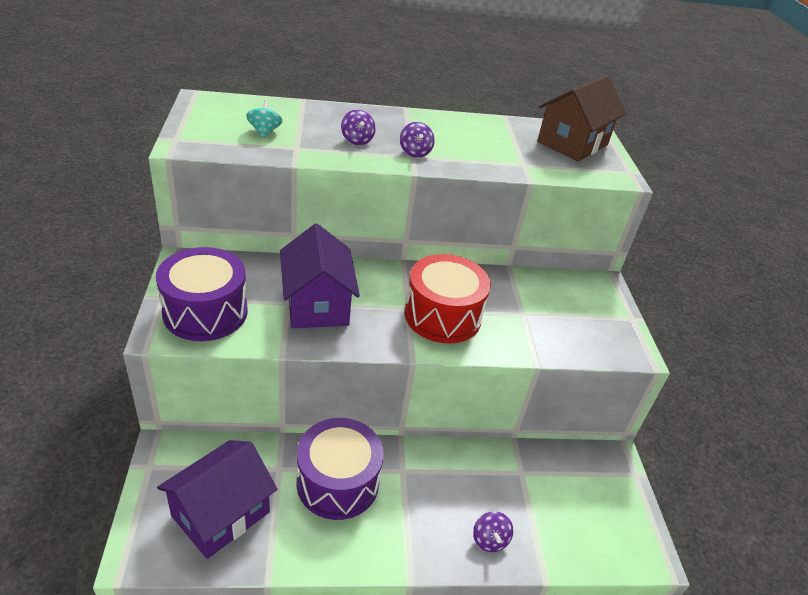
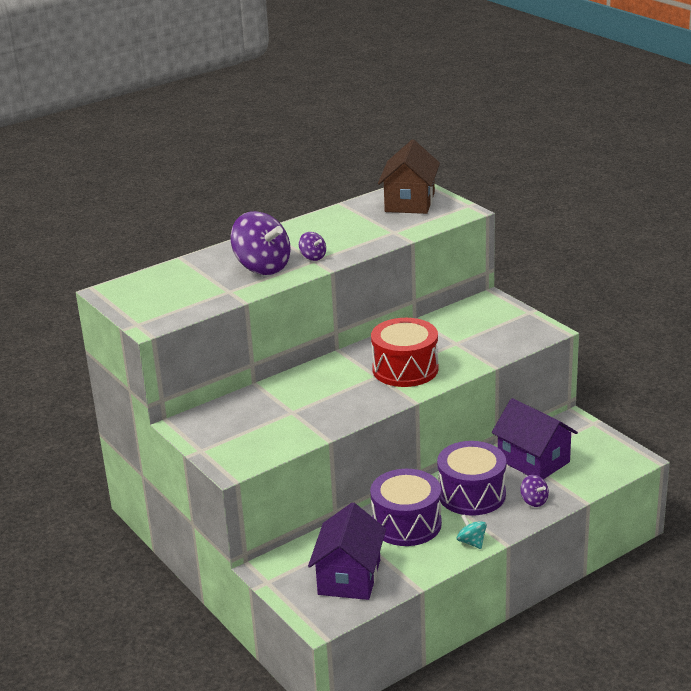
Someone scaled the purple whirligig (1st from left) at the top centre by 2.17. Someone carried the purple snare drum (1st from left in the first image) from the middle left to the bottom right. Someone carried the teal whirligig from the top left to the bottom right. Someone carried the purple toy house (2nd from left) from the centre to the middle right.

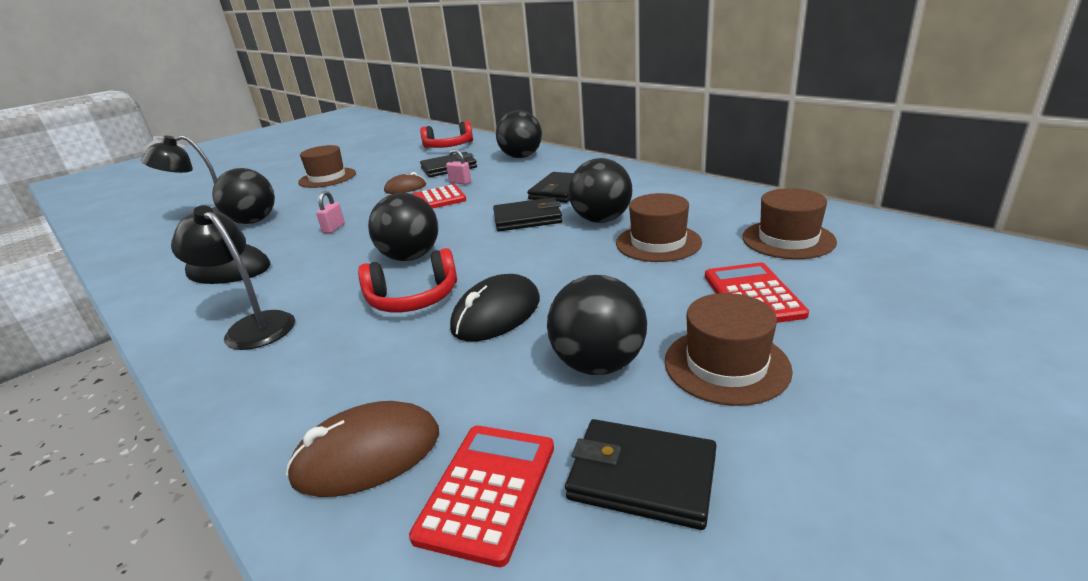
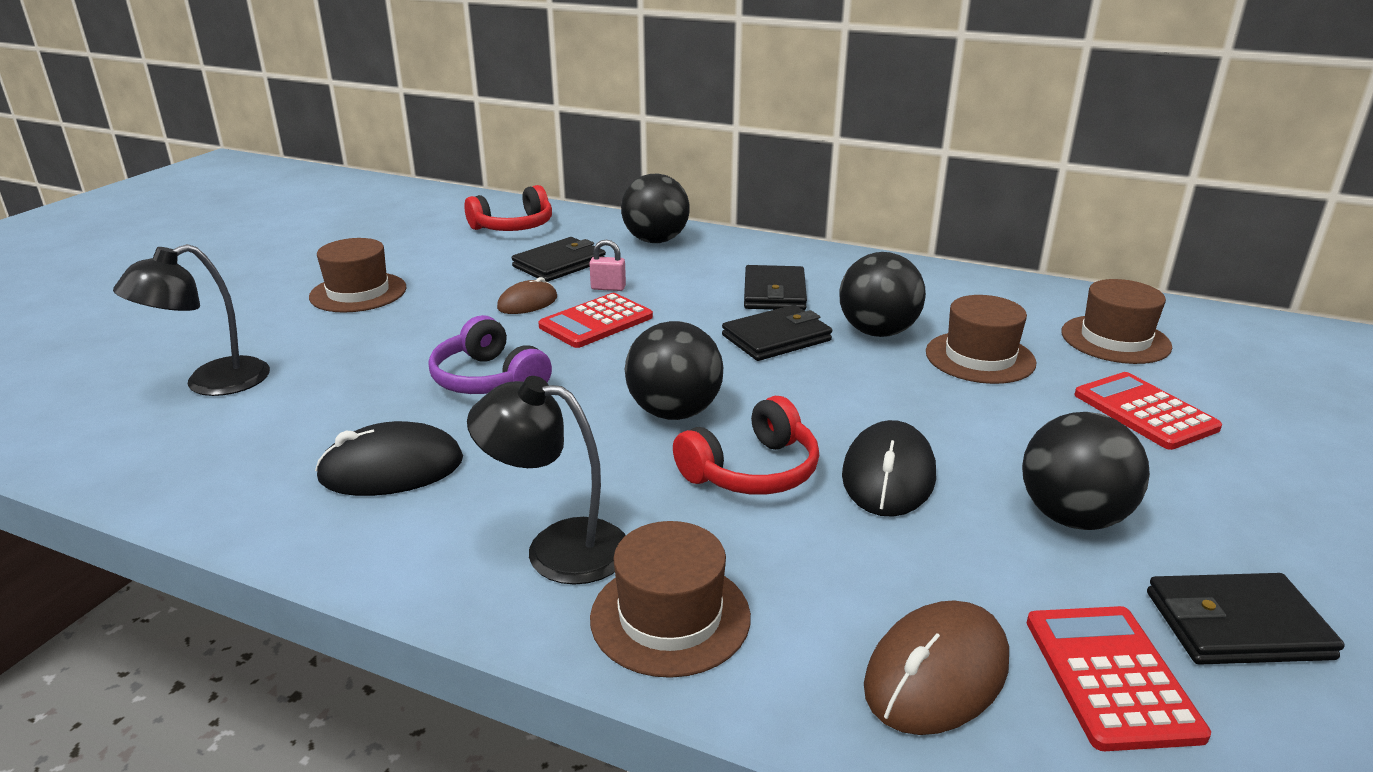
Someone swapped the pink lock (1st from left) at the middle left for the purple headphones at the centre. Someone carried the dark brown tall hat (3rd from left in the first image) from the middle right to the bottom centre. Someone took away the jet-black play ball (1st from left) at the middle left.

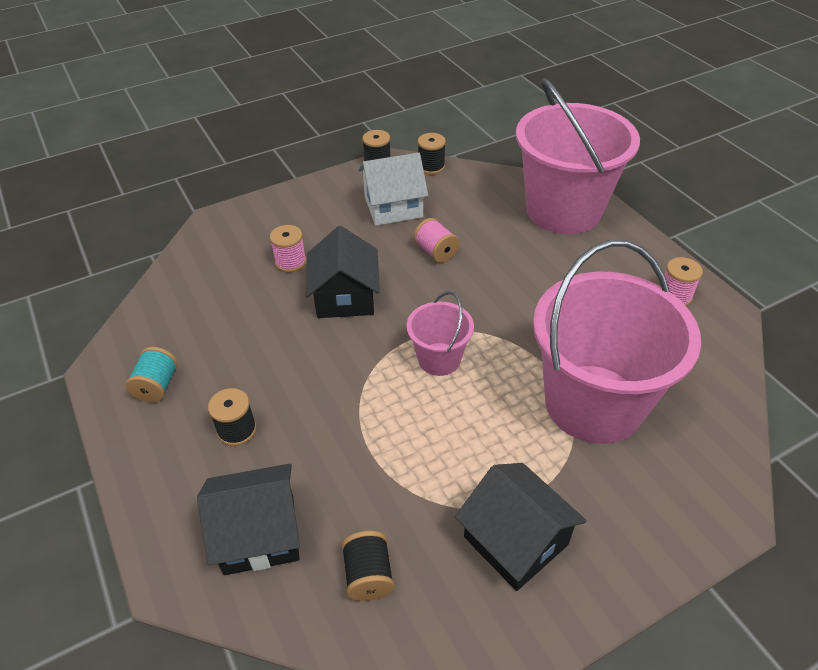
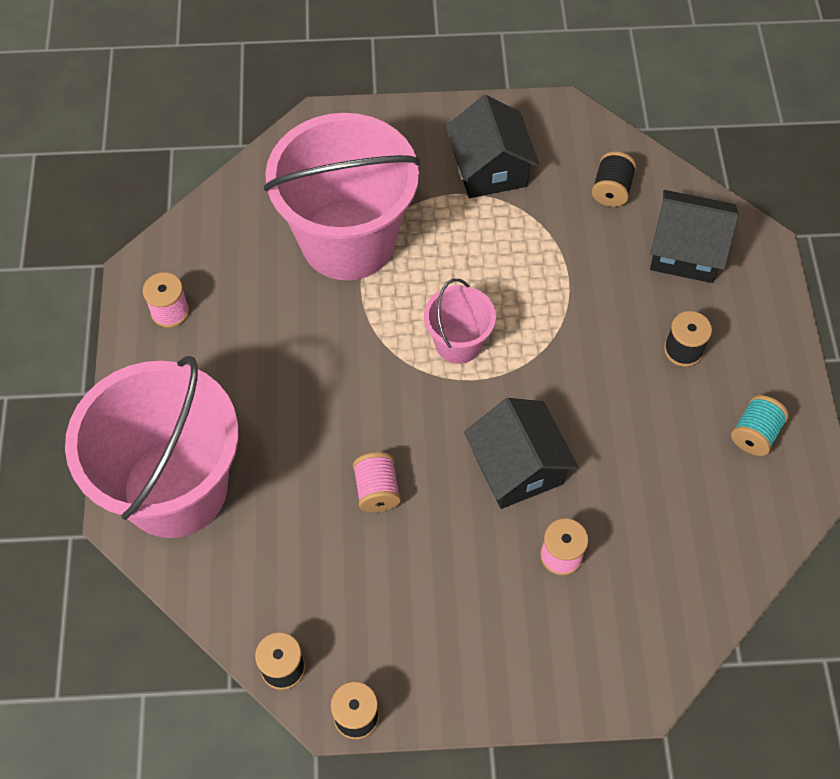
Someone rotated the jet-black toy house (2nd from left) at the centre by 45 degrees counterclockwise. Someone took away the pure white toy house at the top centre.

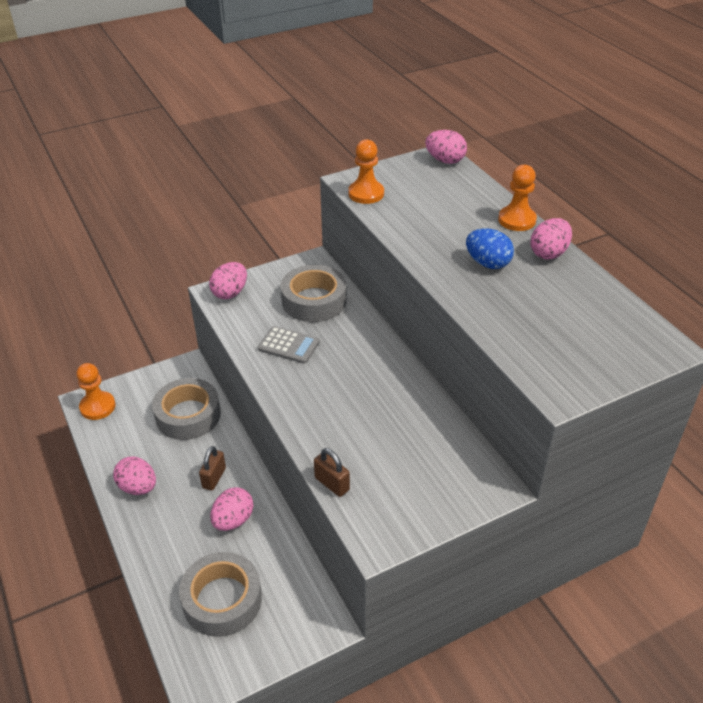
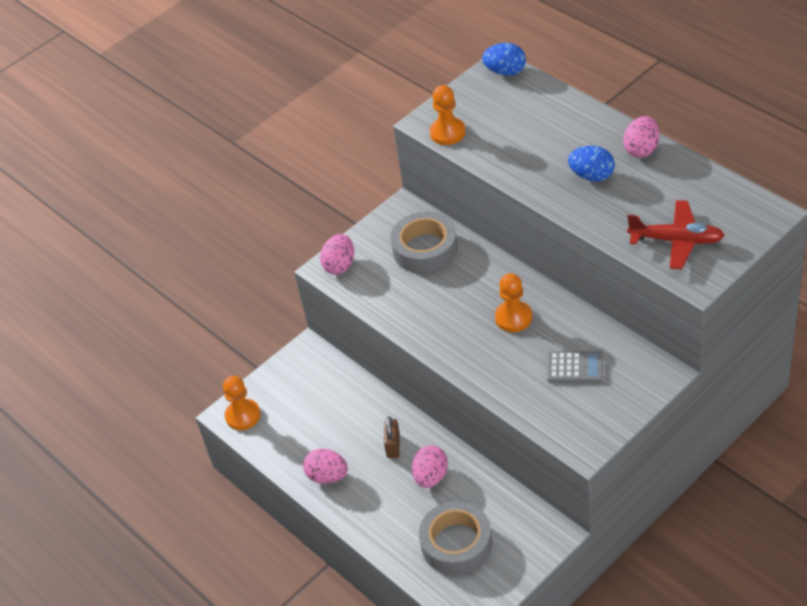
Someone repainted the pink egg shape (4th from left) at the top centre, which became the blue egg shape (1st from left) at the top centre. Someone carried the orange-coloured pawn (3rd from left) from the top right to the centre. Someone carried the ash-grey calculator from the centre to the middle right. Someone put down the scarlet aeroplane at the middle right. Someone took away the ash-grey sticky tape (1st from left) at the middle left. Someone took away the dark brown lock (2nd from left) at the bottom centre.

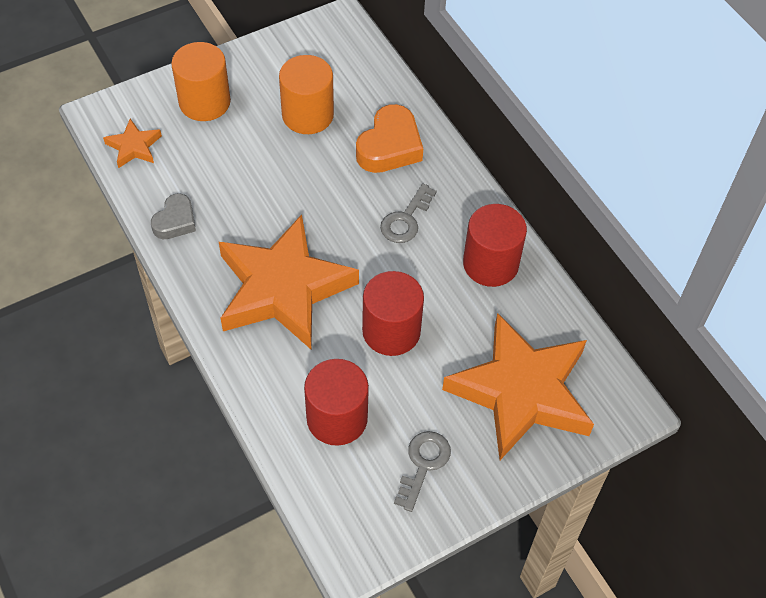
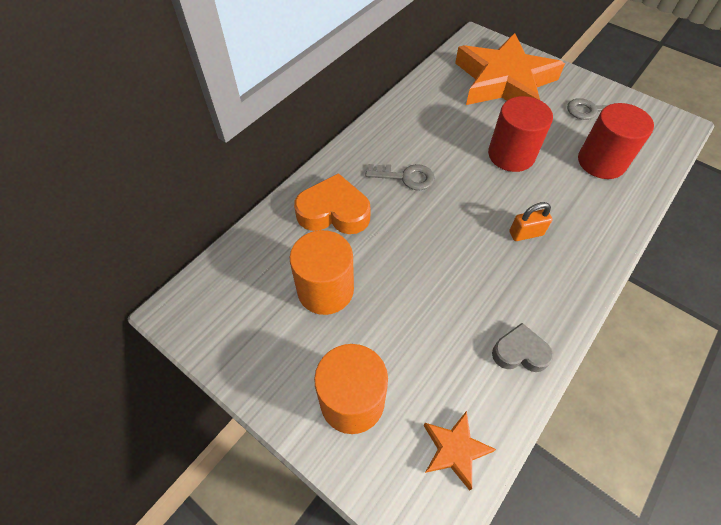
Someone swapped the orange-coloured star shape (2nd from left) at the centre for the orange-coloured lock at the middle right. Someone took away the scarlet cylinder (3rd from left) at the centre.

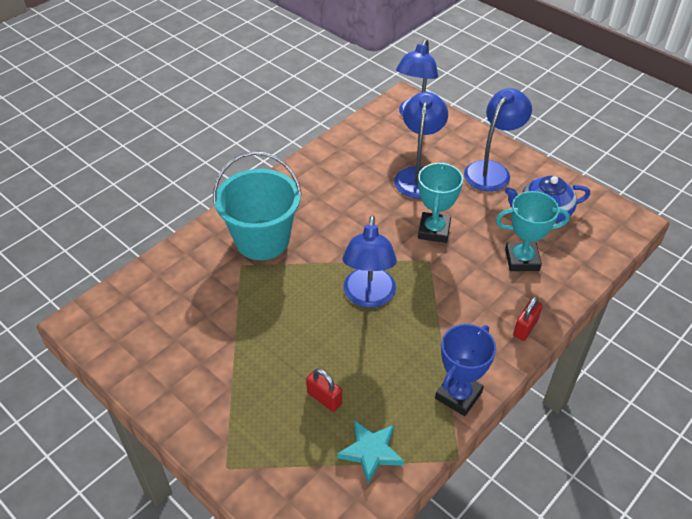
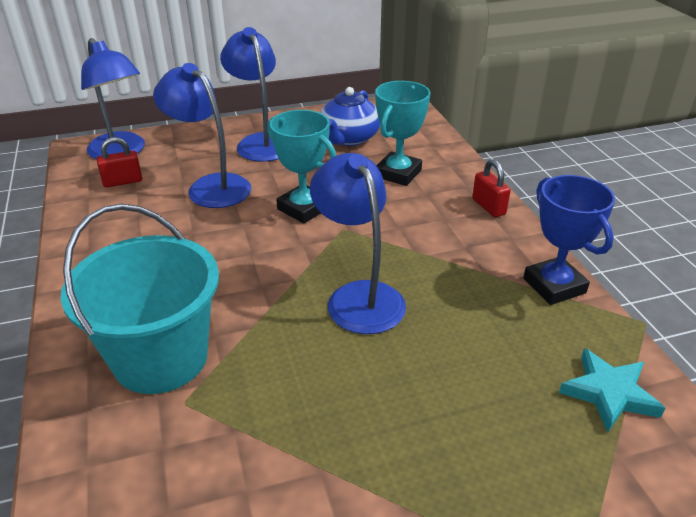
Someone carried the scarlet lock (1st from left) from the bottom centre to the top left. Someone rotated the blue reading lamp (1st from left in the first image) at the centre by 150 degrees counterclockwise.

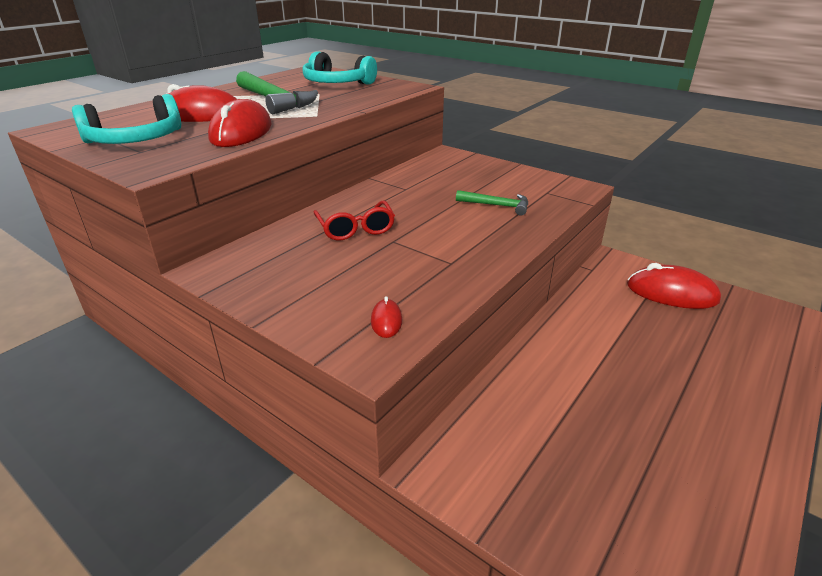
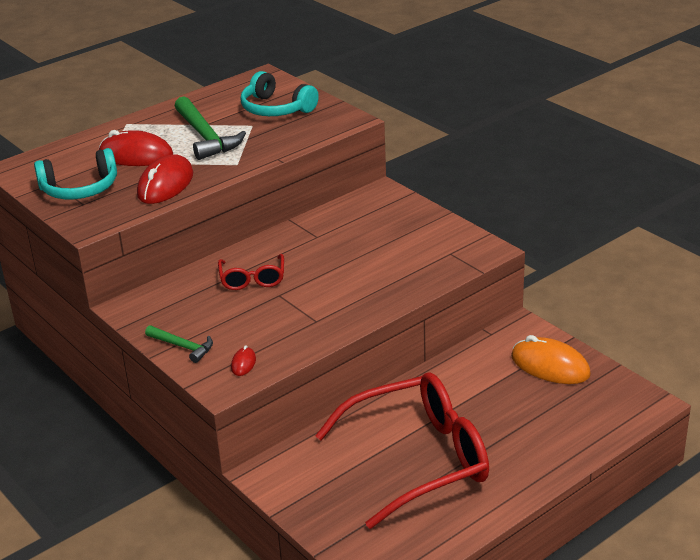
Someone carried the green claw hammer (2nd from left in the first image) from the centre to the middle left. Someone put down the scarlet eyeglasses (2nd from left) at the bottom centre. Someone repainted the scarlet computer mouse (4th from left) at the middle right, which became the orange-coloured computer mouse at the middle right.

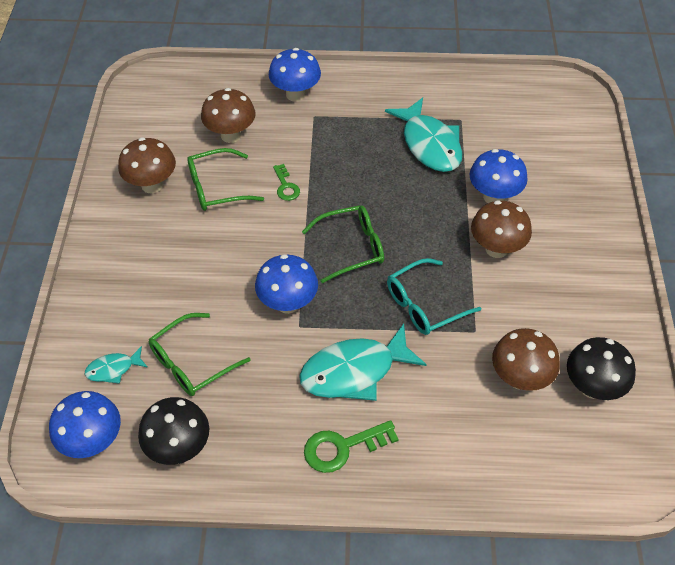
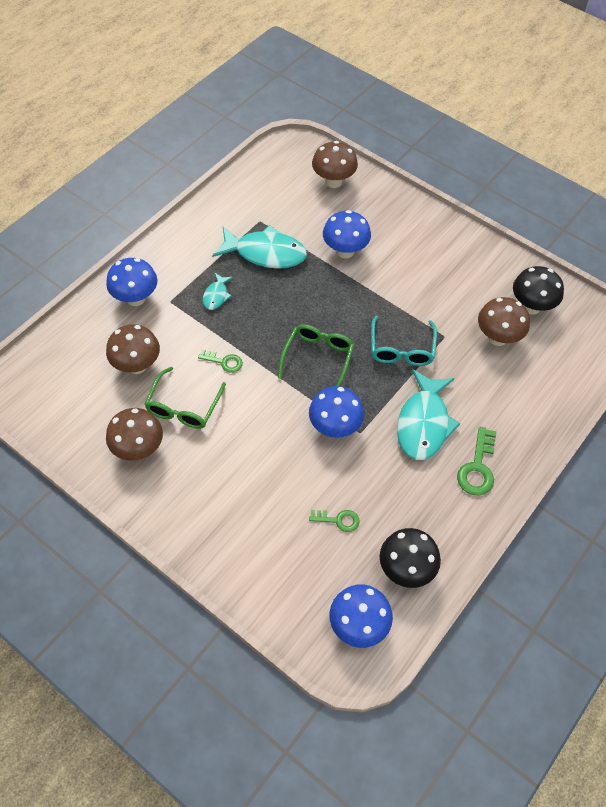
Someone carried the teal fish figure (1st from left) from the middle left to the centre. Someone swapped the green eyeglasses (1st from left) at the middle left for the green key (2nd from left) at the centre. Someone carried the dark brown toadstool (3rd from left) from the middle right to the top centre.

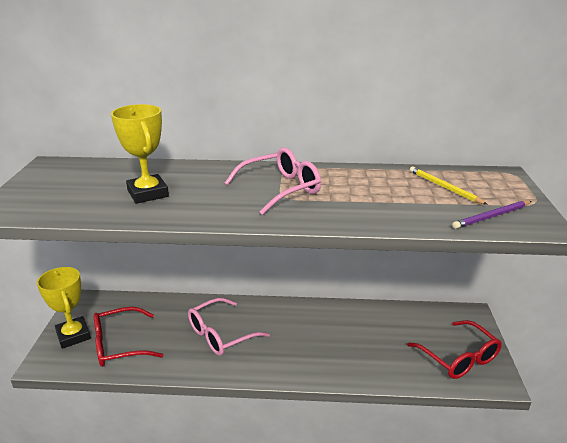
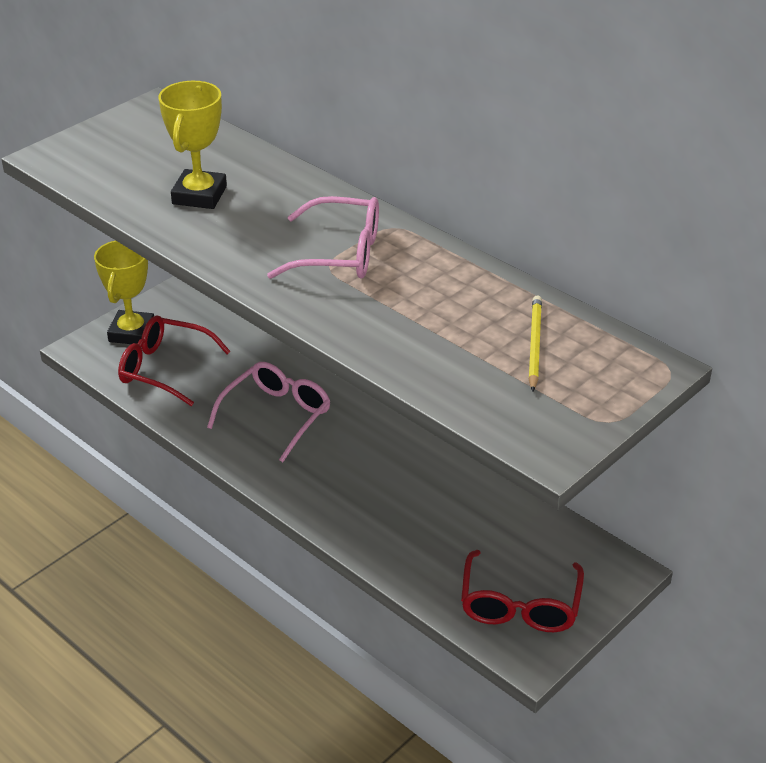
Someone rotated the pink eyeglasses (1st from left) at the bottom centre by 120 degrees clockwise. Someone took away the purple pencil at the middle right.

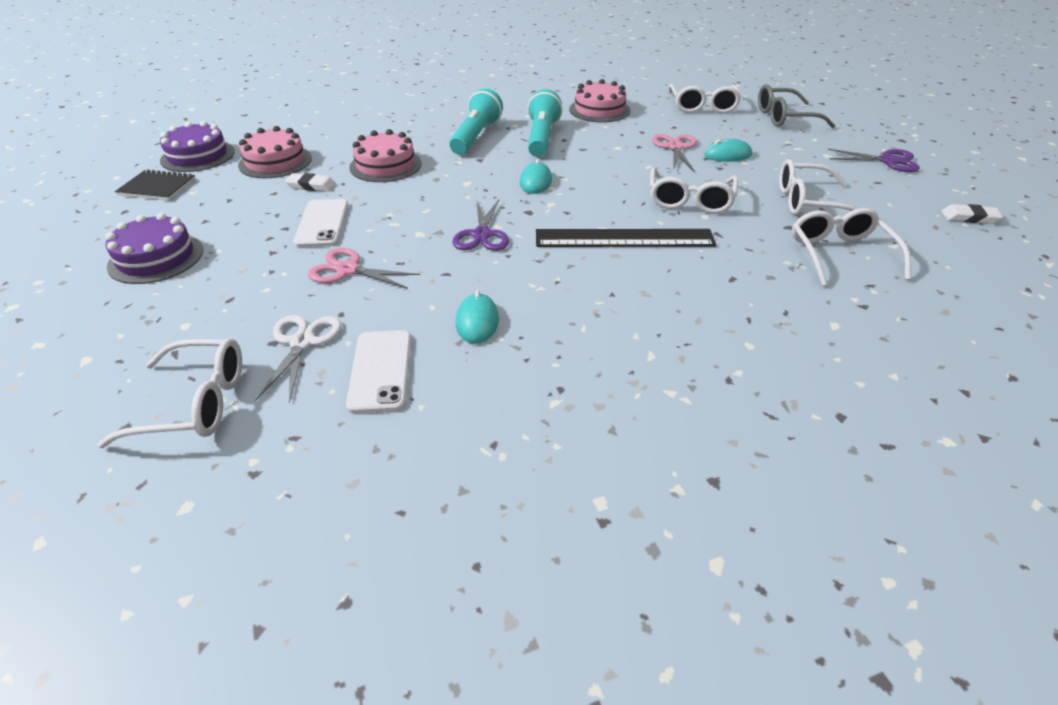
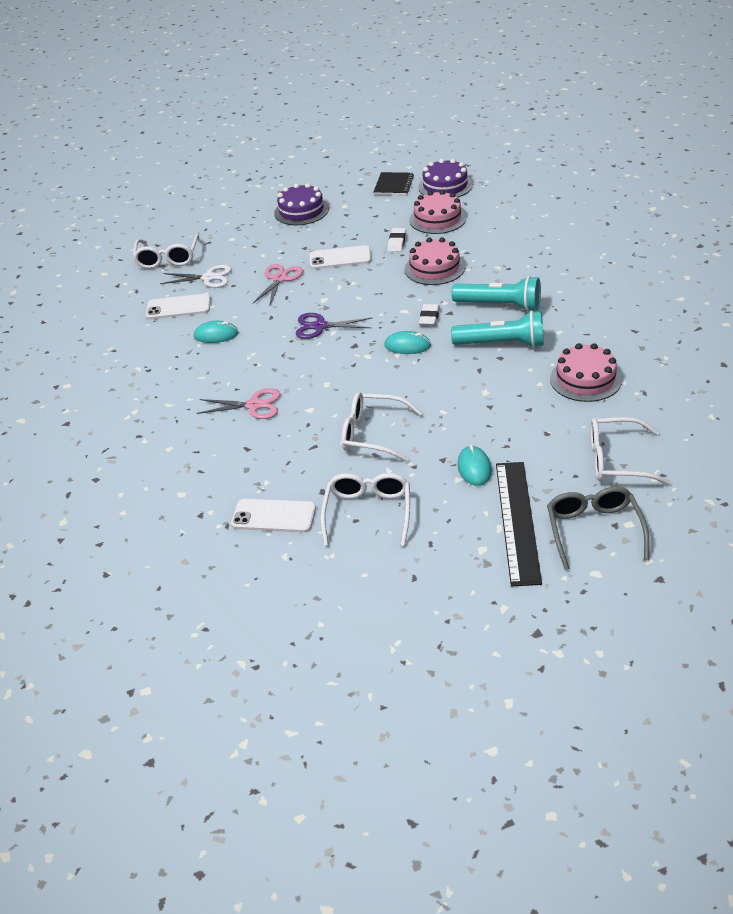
Someone carried the pink scissors (2nd from left in the first image) from the top centre to the middle left. Someone swapped the pure white eyeglasses (5th from left) at the middle right for the pure white phone (2nd from left) at the centre. Someone carried the pure white gum eraser (2nd from left) from the top right to the centre. Someone carried the jet-black measuring stick from the centre to the middle right. Someone took away the purple scissors (2nd from left) at the top right.

